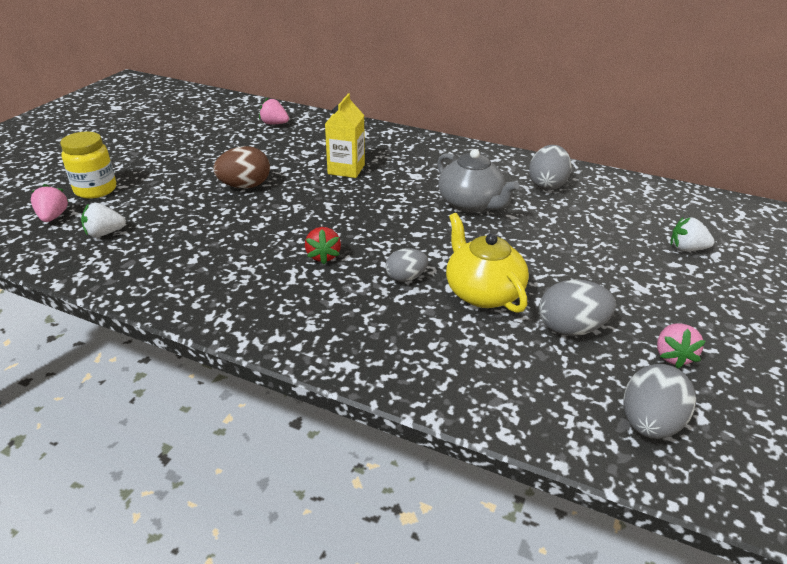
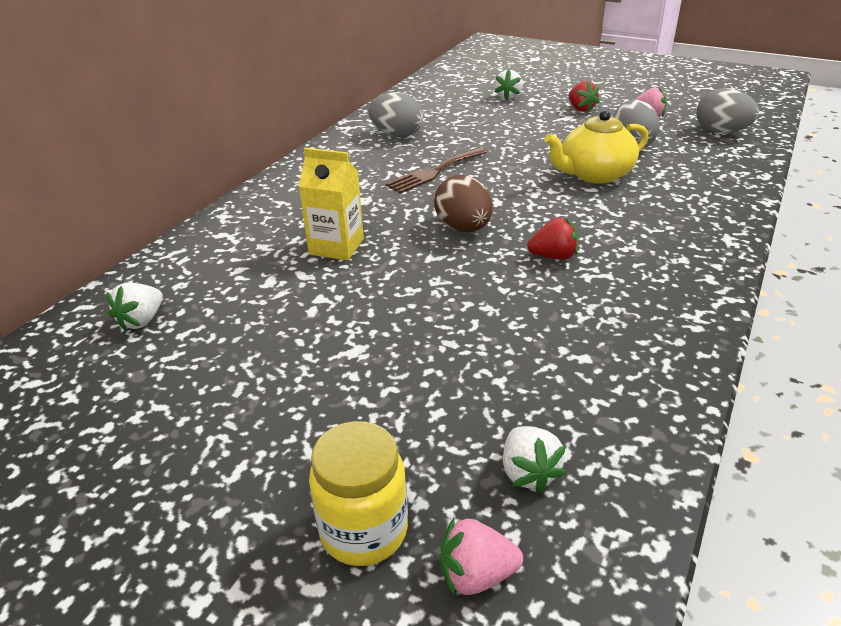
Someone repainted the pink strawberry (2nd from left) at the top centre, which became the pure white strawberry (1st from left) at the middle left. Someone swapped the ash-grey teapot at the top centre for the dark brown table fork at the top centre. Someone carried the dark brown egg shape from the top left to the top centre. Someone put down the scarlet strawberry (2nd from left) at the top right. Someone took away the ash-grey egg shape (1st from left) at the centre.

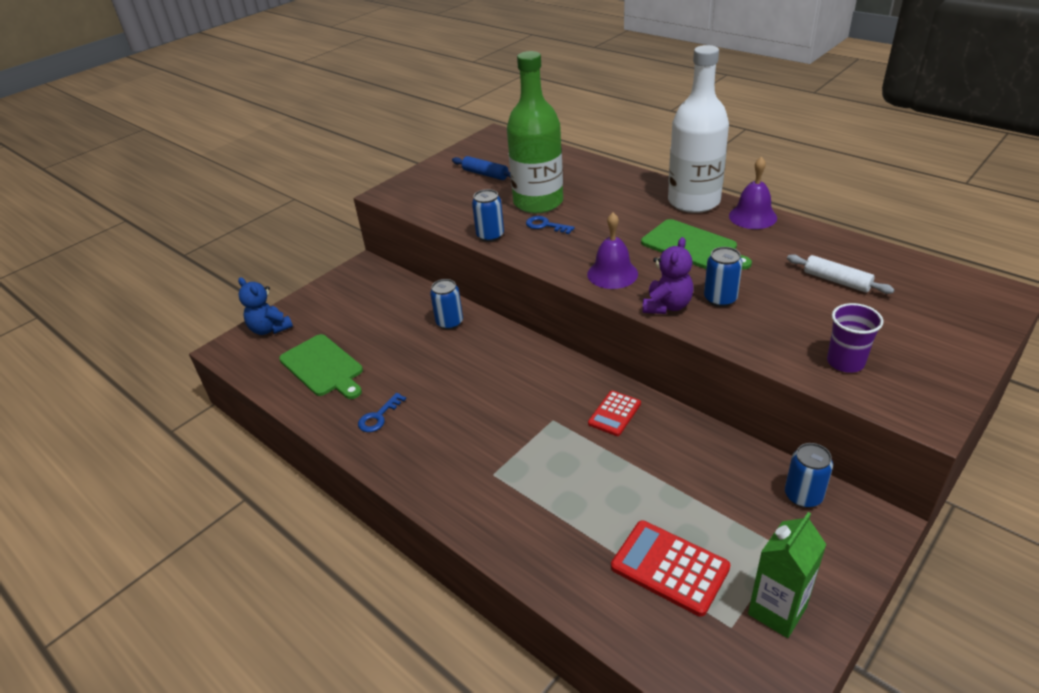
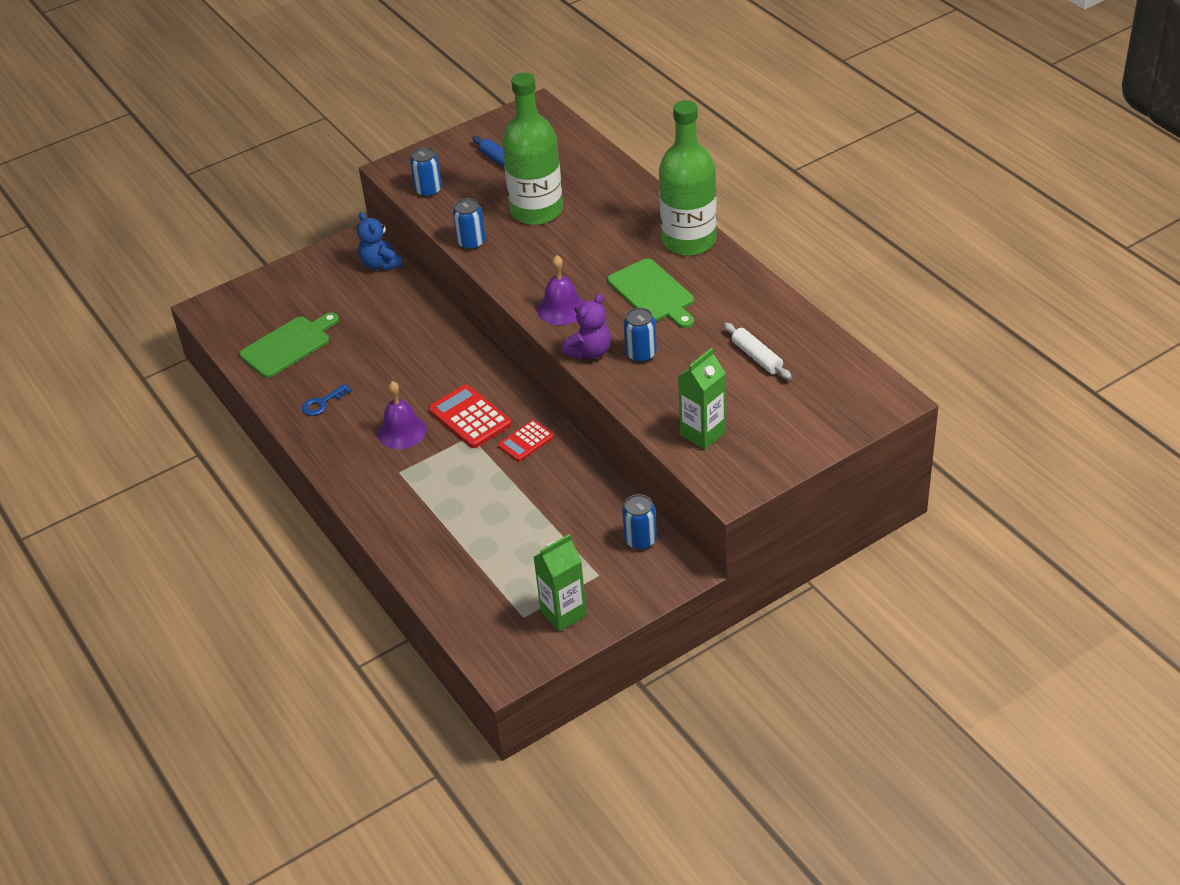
Someone rotated the green bread board (1st from left) at the middle left by 105 degrees counterclockwise. Someone carried the blue stuffed bear from the middle left to the top left. Someone carried the purple bell (2nd from left in the first image) from the top right to the centre. Someone carried the blue soda can (1st from left) from the centre to the top centre. Someone carried the scarlet calculator (2nd from left in the first image) from the bottom centre to the centre. Someone repainted the pure white bottle at the top right, which became the green bottle (2nd from left) at the top centre. Someone swapped the purple tumbler at the middle right for the green milk carton (2nd from left) at the centre. Someone took away the blue key (2nd from left) at the top centre.

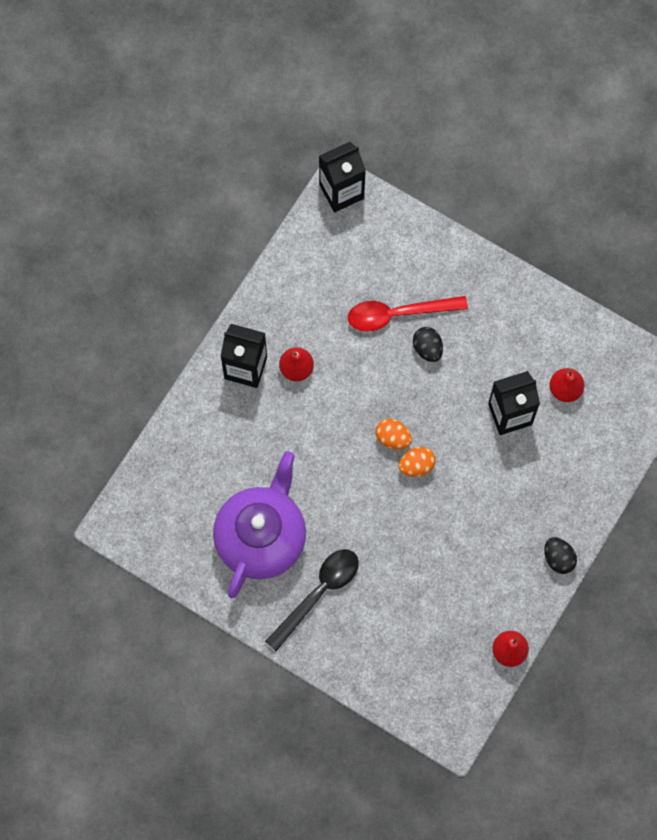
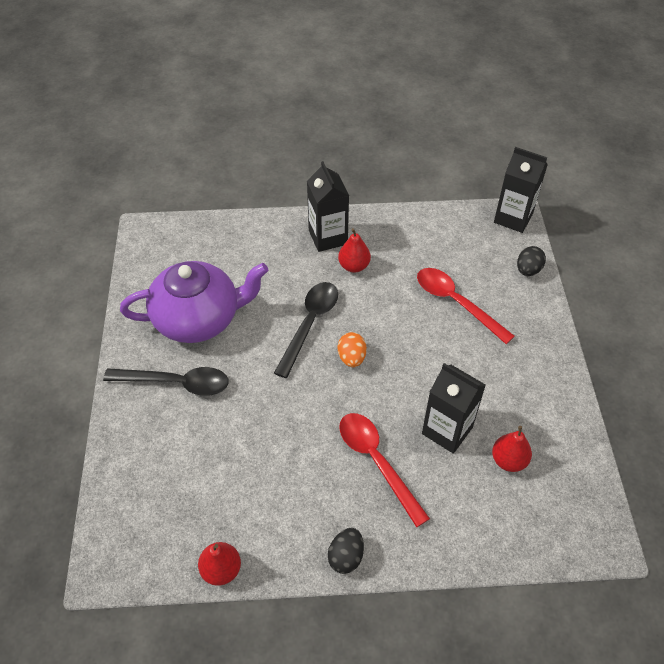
Someone put down the jet-black tablespoon (2nd from left) at the centre. Someone put down the scarlet tablespoon (1st from left) at the bottom centre. Someone carried the jet-black egg shape (1st from left in the first image) from the centre to the middle right. Someone took away the orange-coloured egg shape (2nd from left) at the centre.

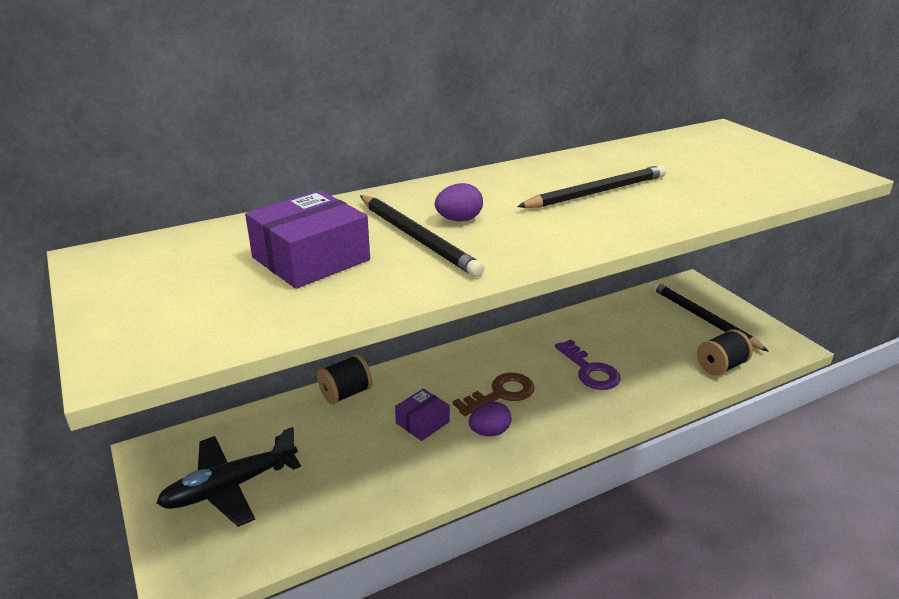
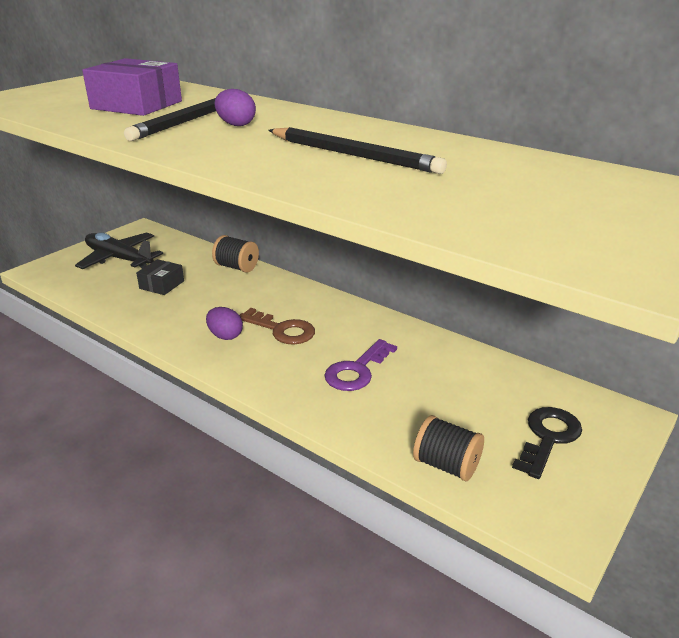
Someone put down the jet-black parcel at the middle left. Someone swapped the jet-black pencil (3rd from left) at the middle right for the jet-black key at the bottom right. Someone took away the purple parcel (2nd from left) at the bottom centre.

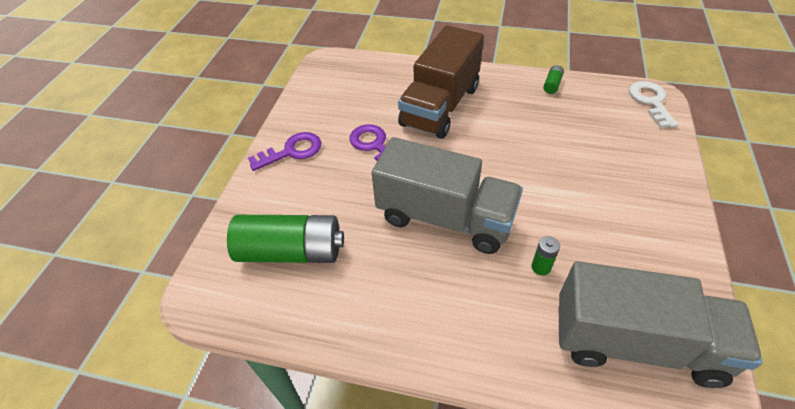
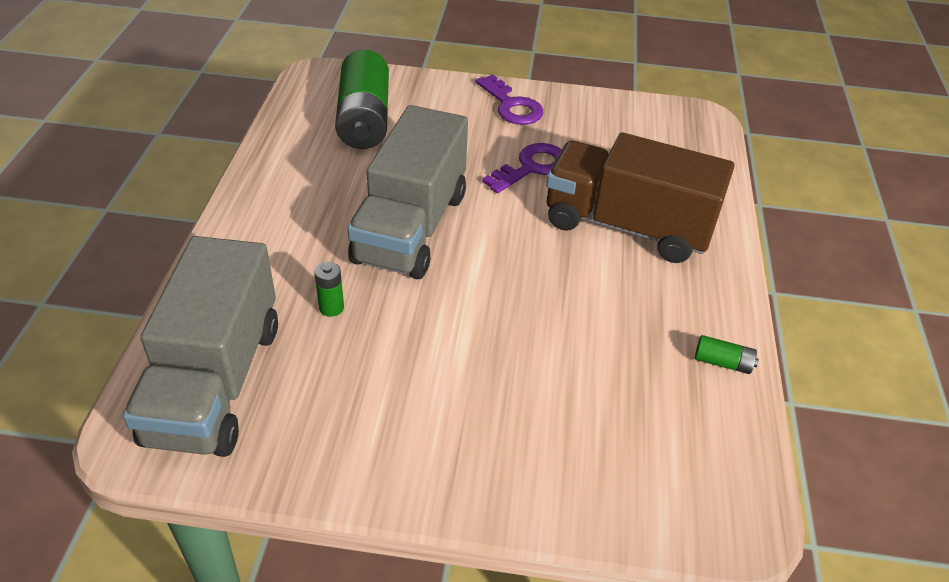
Someone took away the pure white key at the top right.

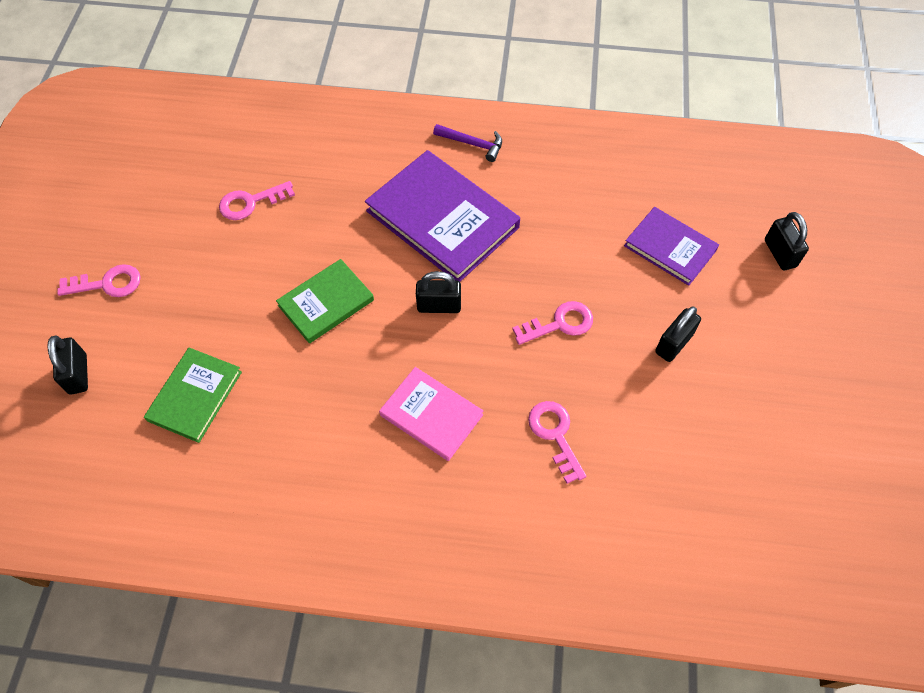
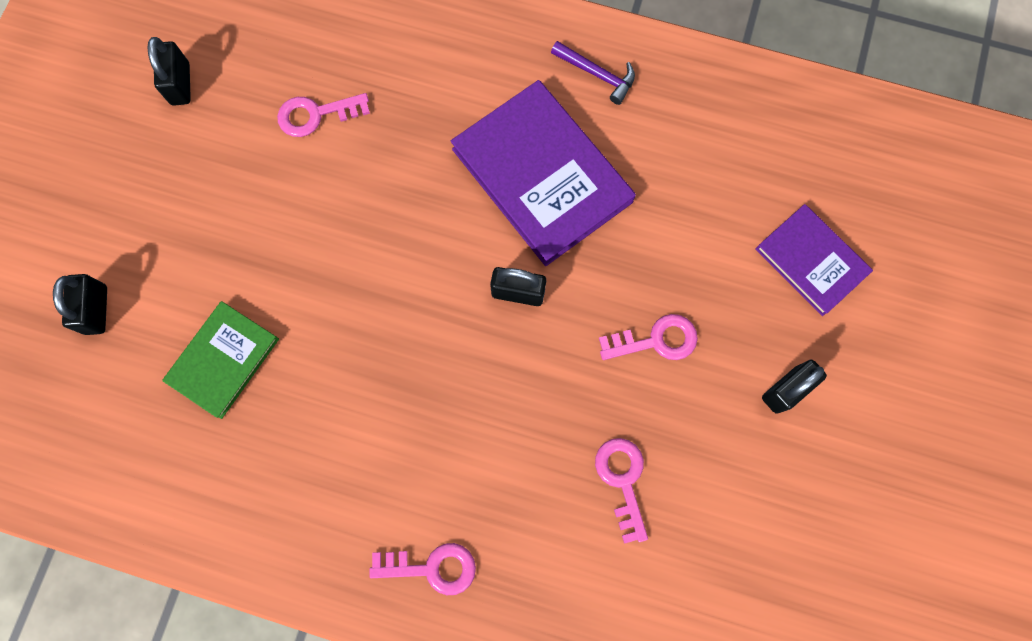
Someone carried the jet-black lock (4th from left in the first image) from the middle right to the top left. Someone carried the pink key (1st from left in the first image) from the middle left to the bottom centre. Someone took away the green book (2nd from left) at the centre. Someone took away the pink book at the centre.

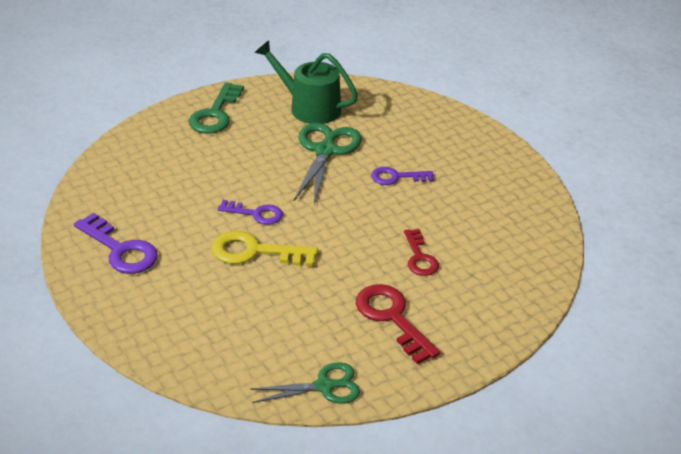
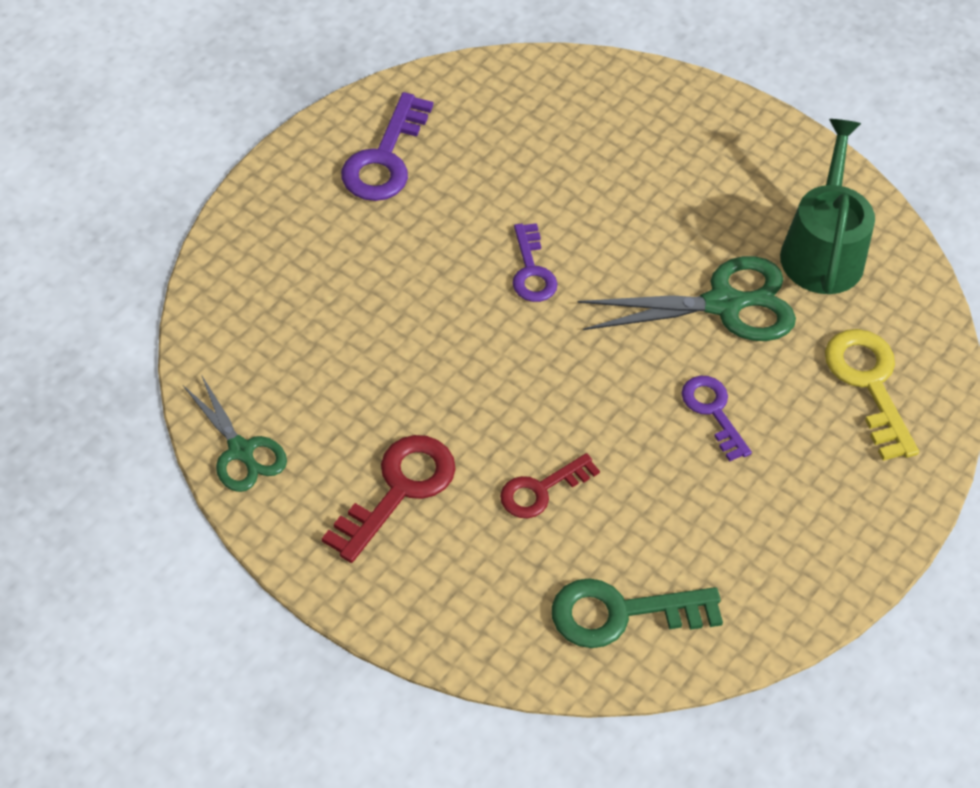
Someone carried the green key from the top left to the bottom centre. Someone carried the golden key from the centre to the middle right.

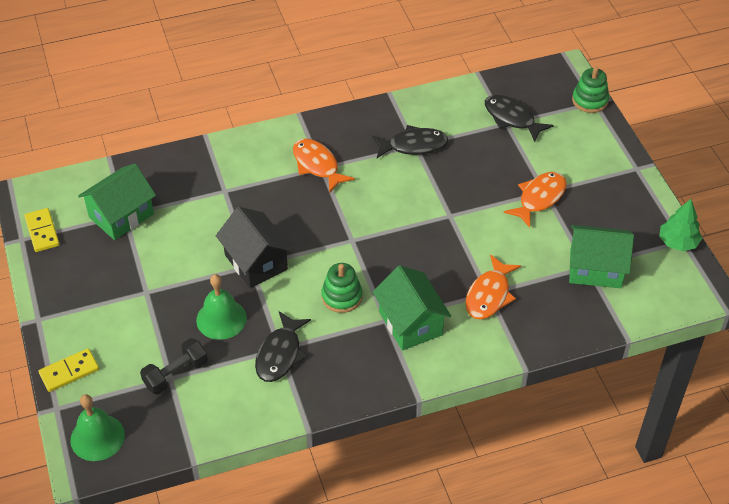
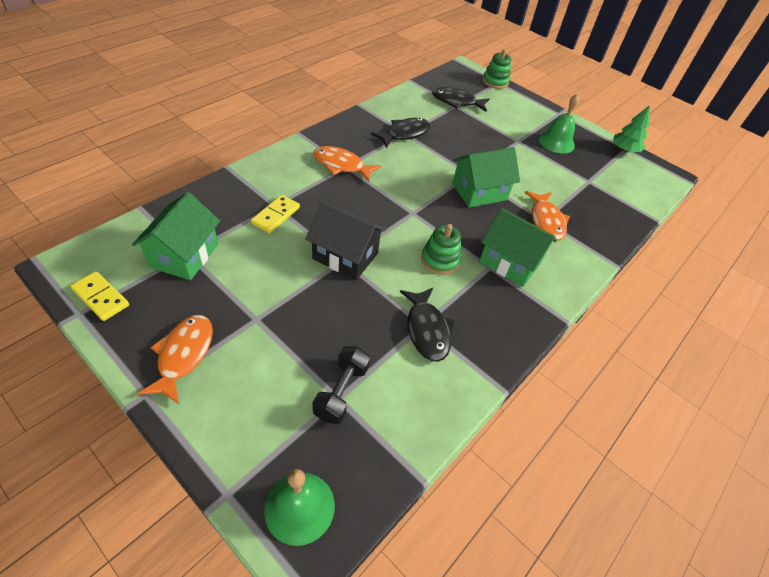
Someone carried the orange-coloured fish figure (3rd from left in the first image) from the middle right to the middle left. Someone carried the golden domino piece (2nd from left) from the bottom left to the centre. Someone carried the green toy house (3rd from left in the first image) from the middle right to the top centre. Someone carried the green bell (2nd from left) from the middle left to the top right.

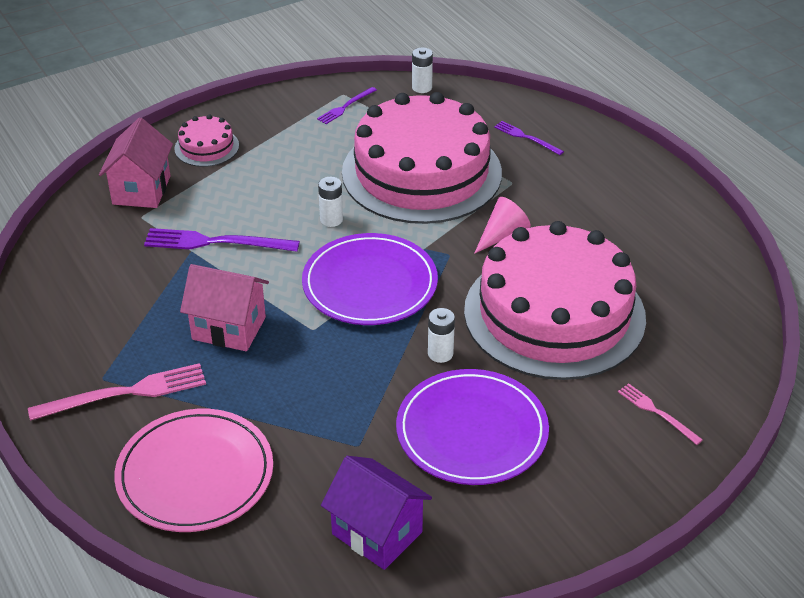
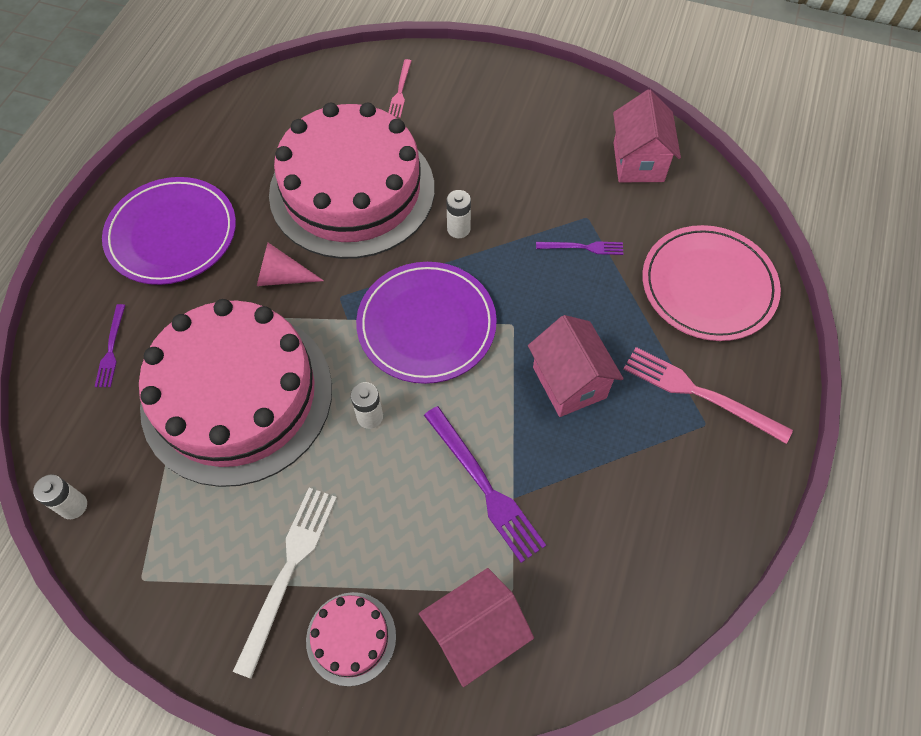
Someone carried the purple flat dish (2nd from left in the first image) from the bottom centre to the top left. Someone put down the pure white table fork at the bottom left. Someone carried the purple table fork (2nd from left in the first image) from the top centre to the centre. Someone repainted the purple toy house at the bottom centre, which became the pink toy house (3rd from left) at the top right.

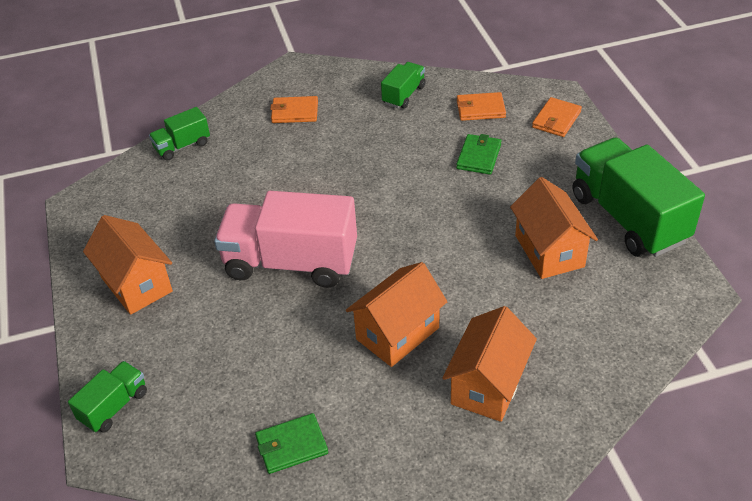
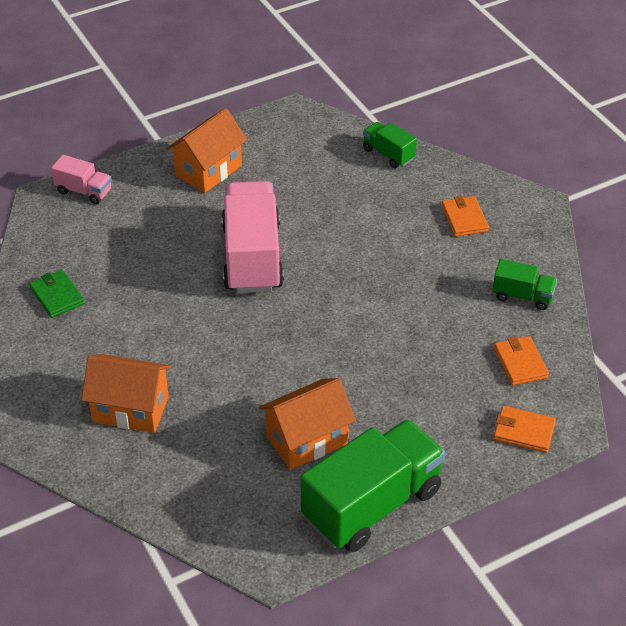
Someone repainted the green lorry (1st from left) at the bottom left, which became the pink lorry (1st from left) at the top left. Someone took away the orange-coloured toy house (2nd from left) at the centre. Someone took away the green wallet (2nd from left) at the top centre.

